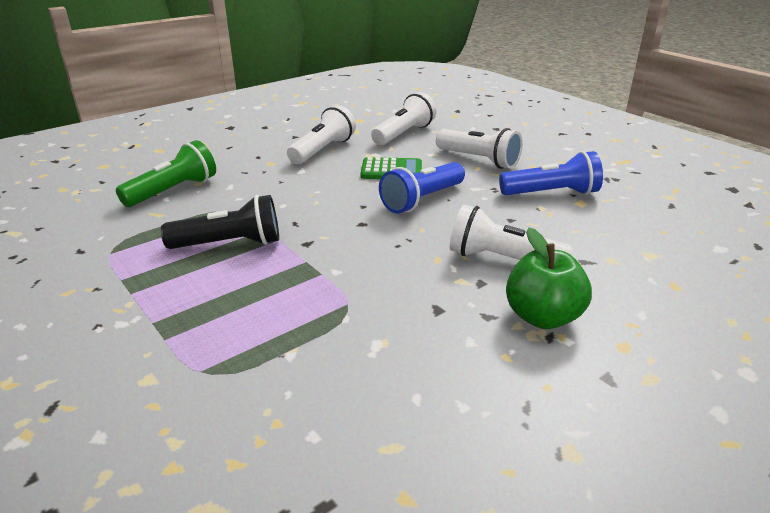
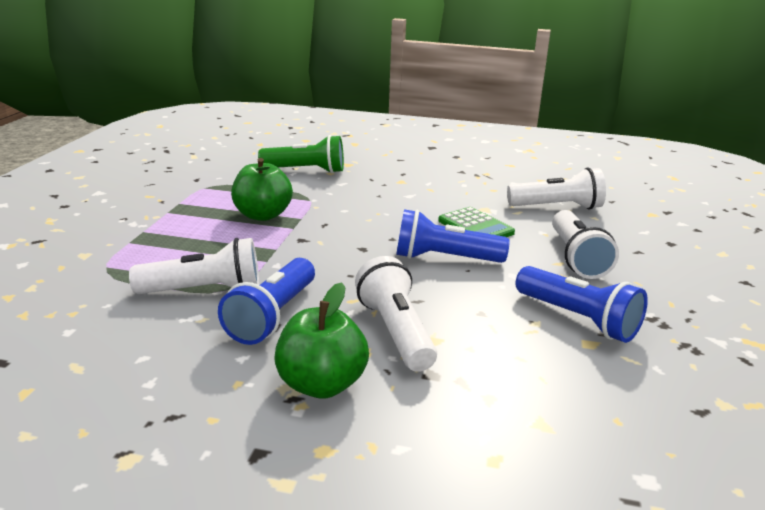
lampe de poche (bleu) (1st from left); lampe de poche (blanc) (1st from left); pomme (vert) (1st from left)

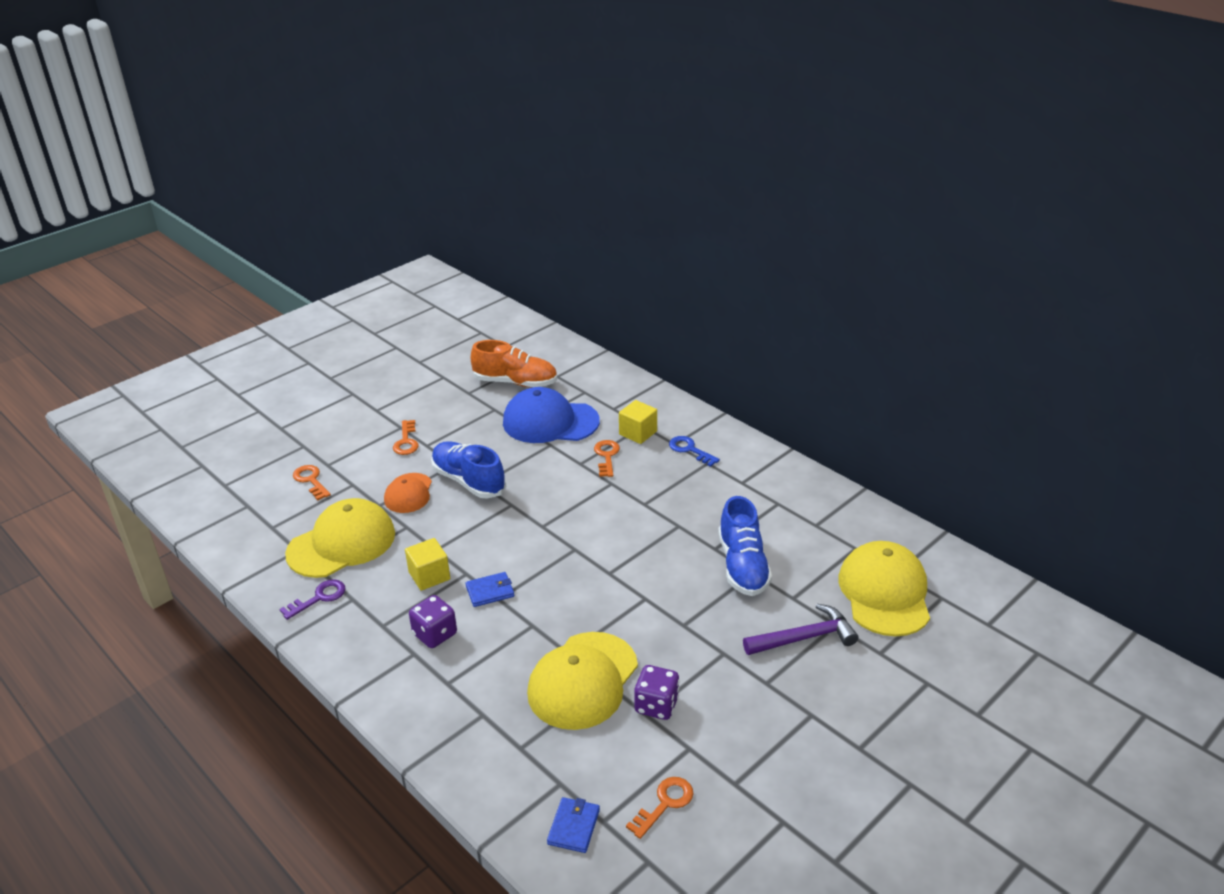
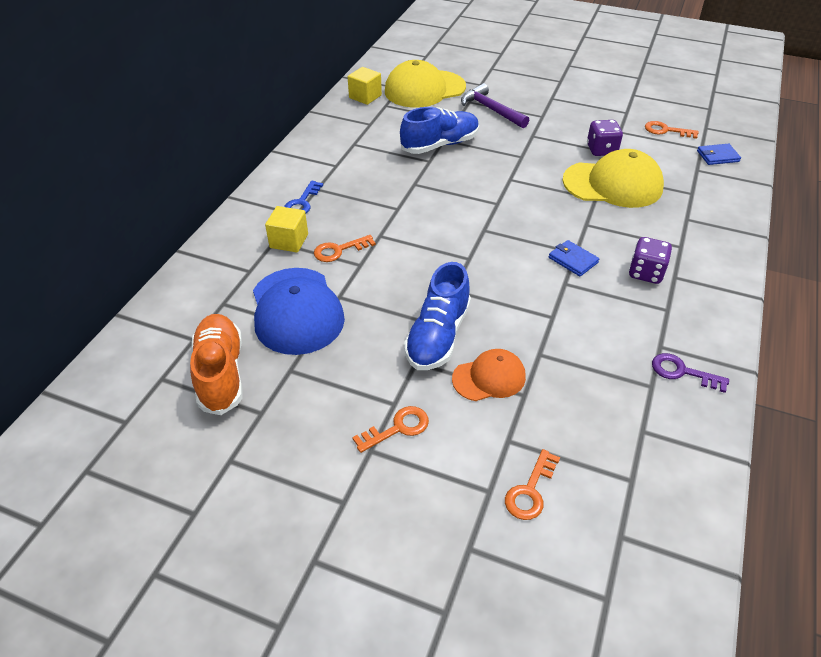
casquette (jaune) (1st from left in the first image); cube (jaune) (2nd from left)

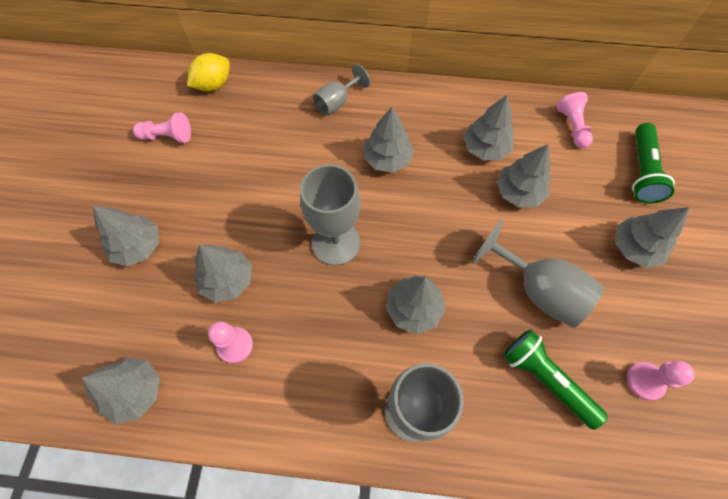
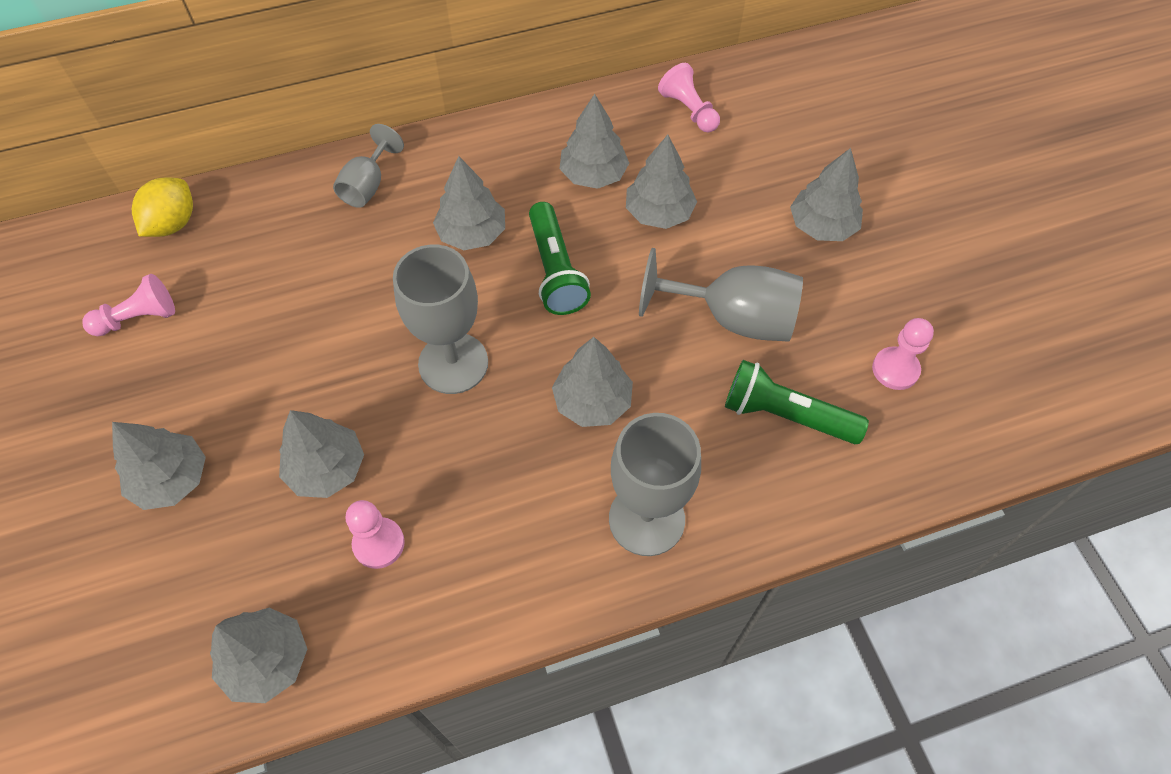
lampe de poche (vert) (1st from left)

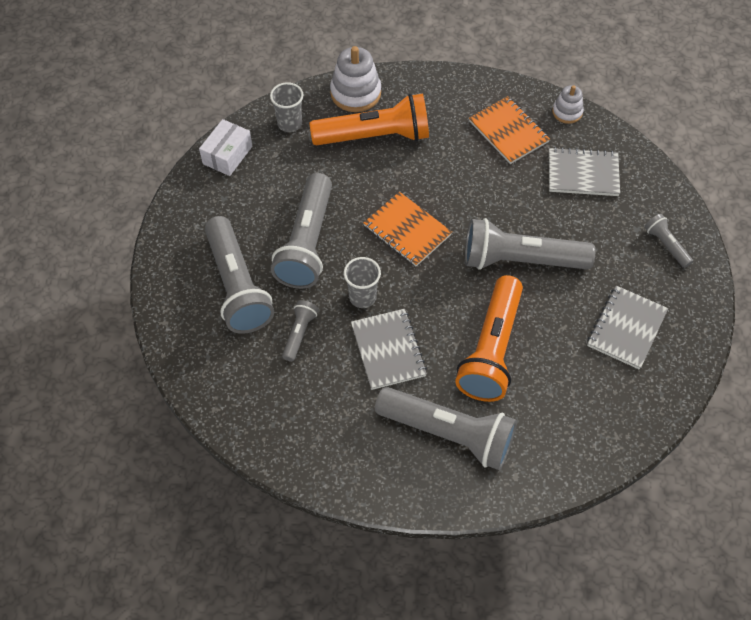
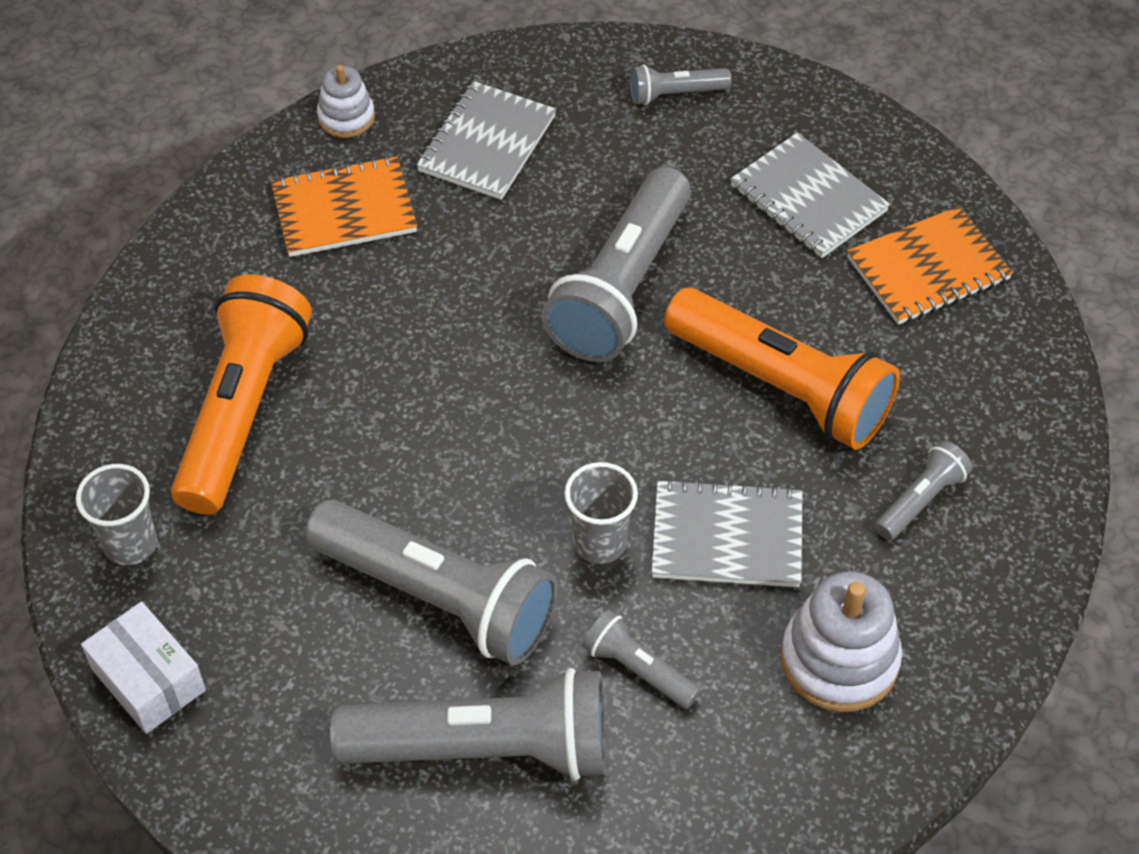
jouet à empiler (blanc) (2nd from left); carnet (orange) (2nd from left); lampe de poche (gris) (6th from left)

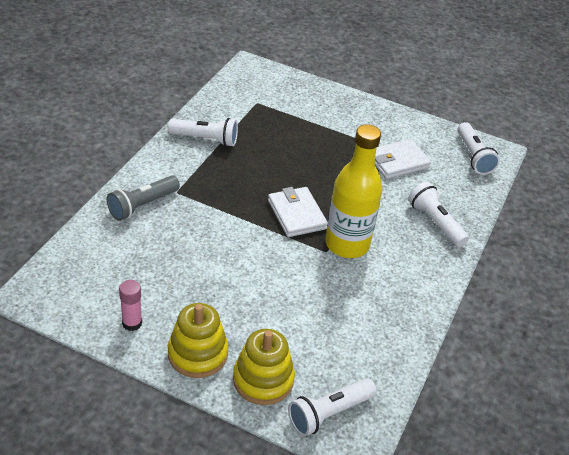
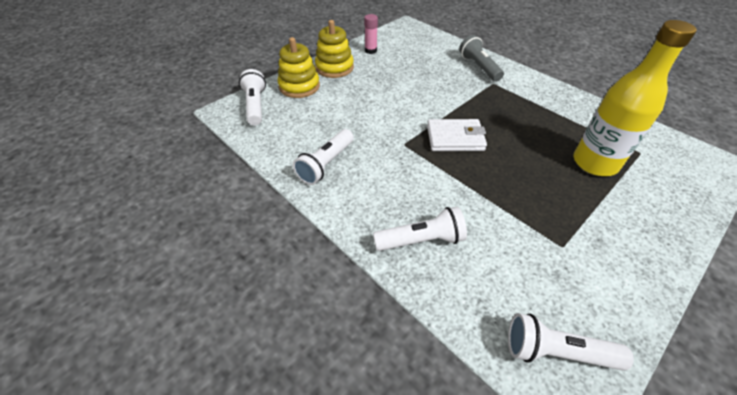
portefeuille (blanc) (2nd from left in the first image); lampe de poche (blanc) (2nd from left); bouteille (jaune)

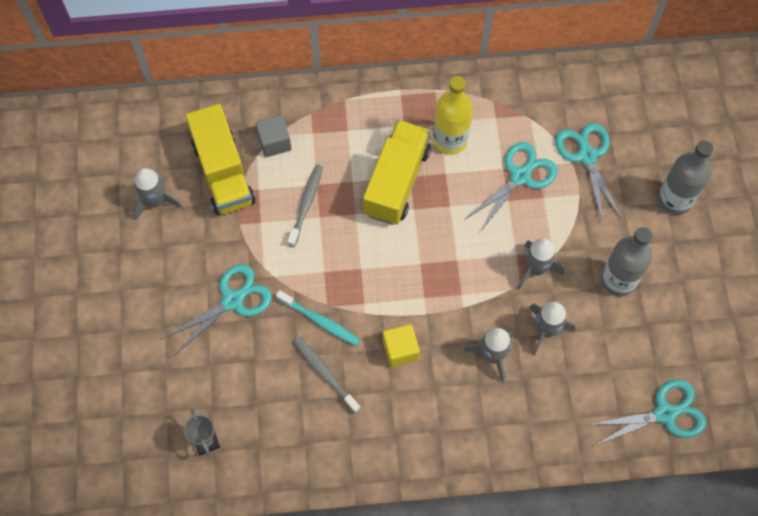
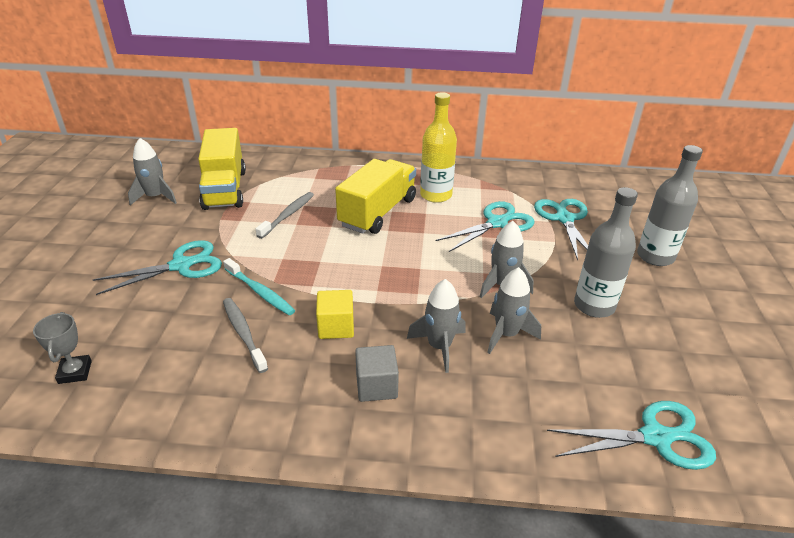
cube (gris)

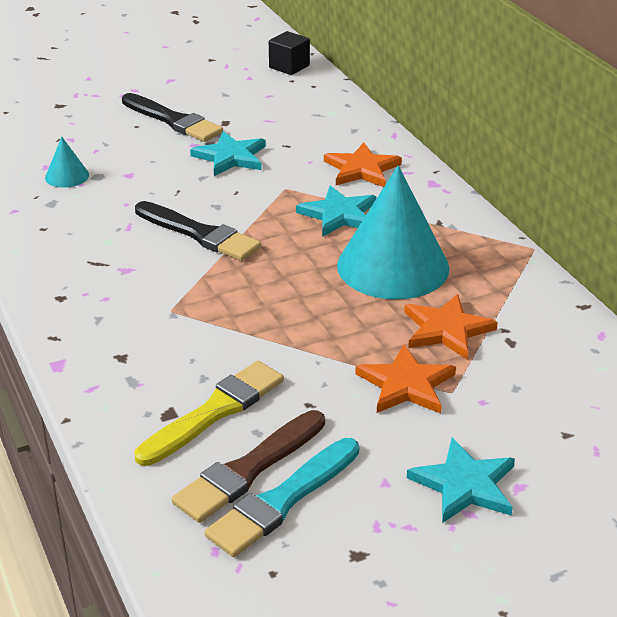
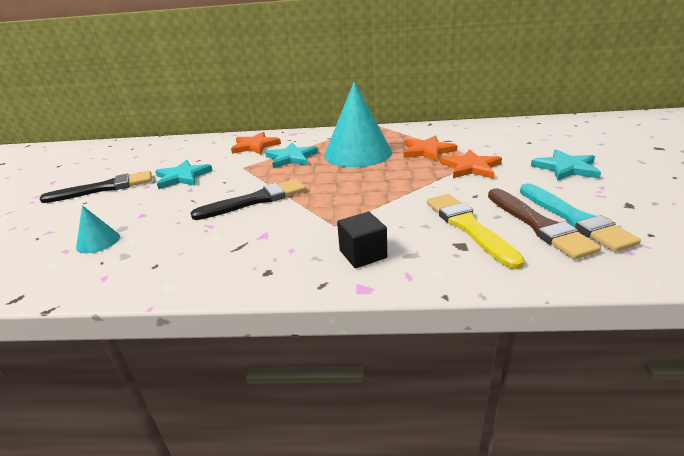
cube (noir)

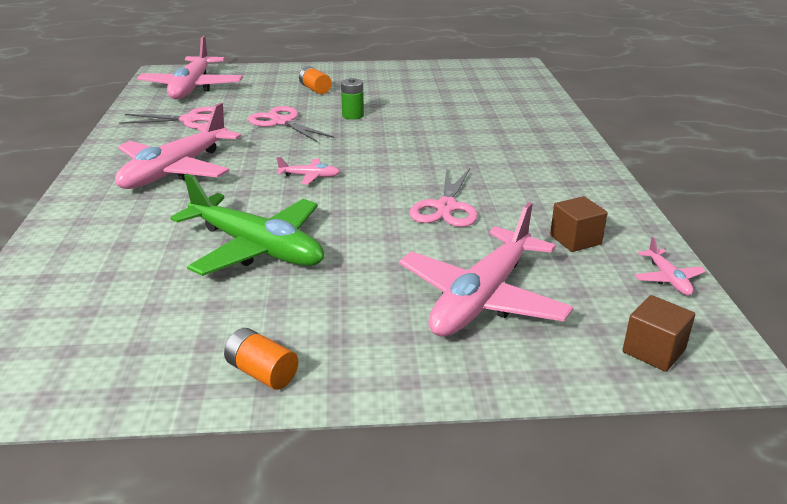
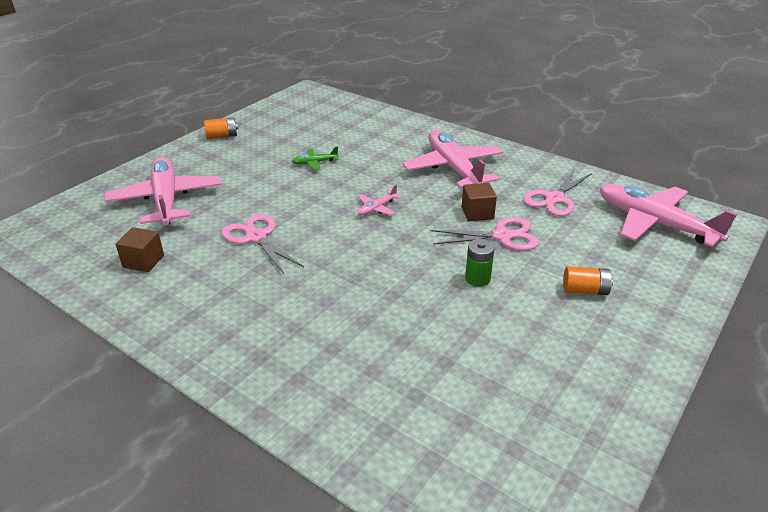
avion (rose) (5th from left in the first image); cube (marron) (2nd from left); avion (vert)

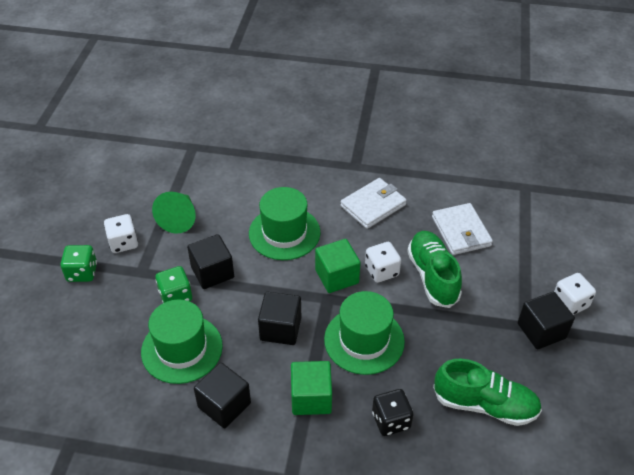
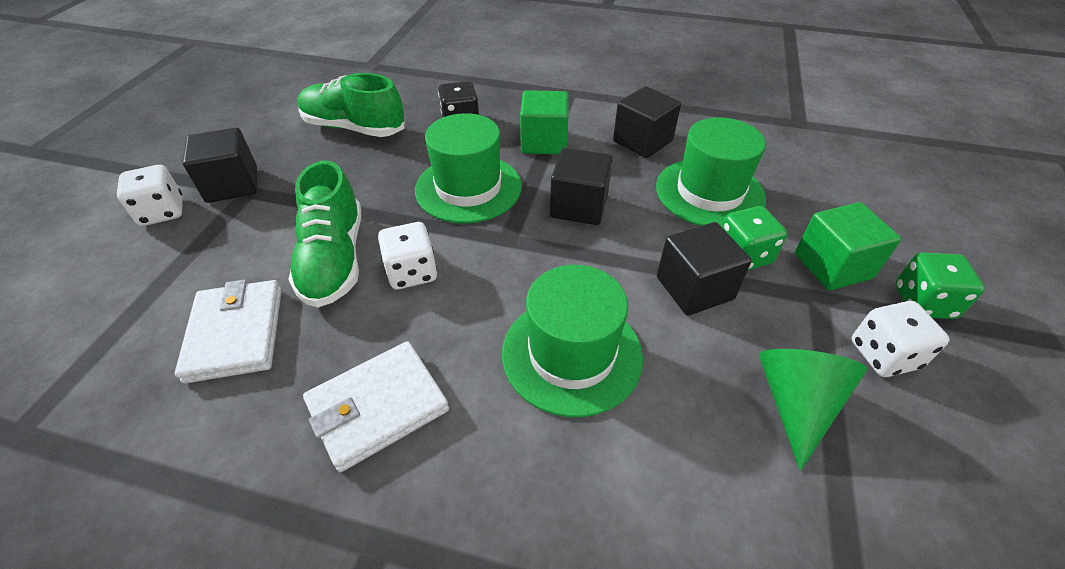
cube (vert) (2nd from left)

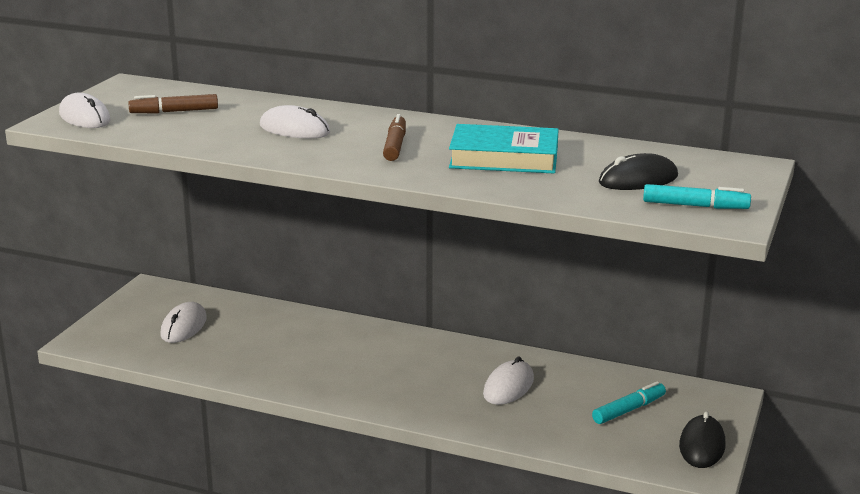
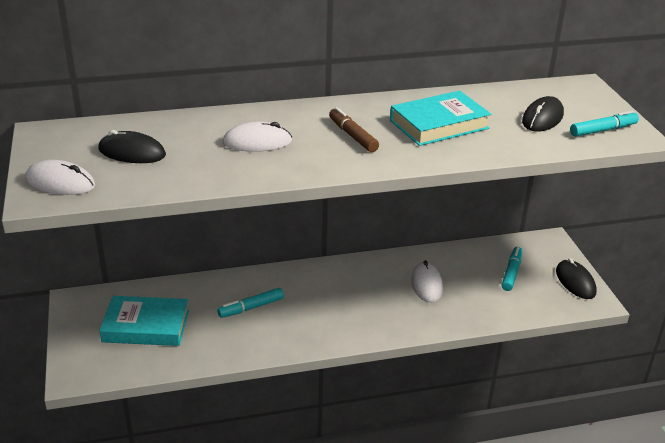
feutre (turquoise) (1st from left); souris (noir) (1st from left); livre (turquoise) (1st from left)

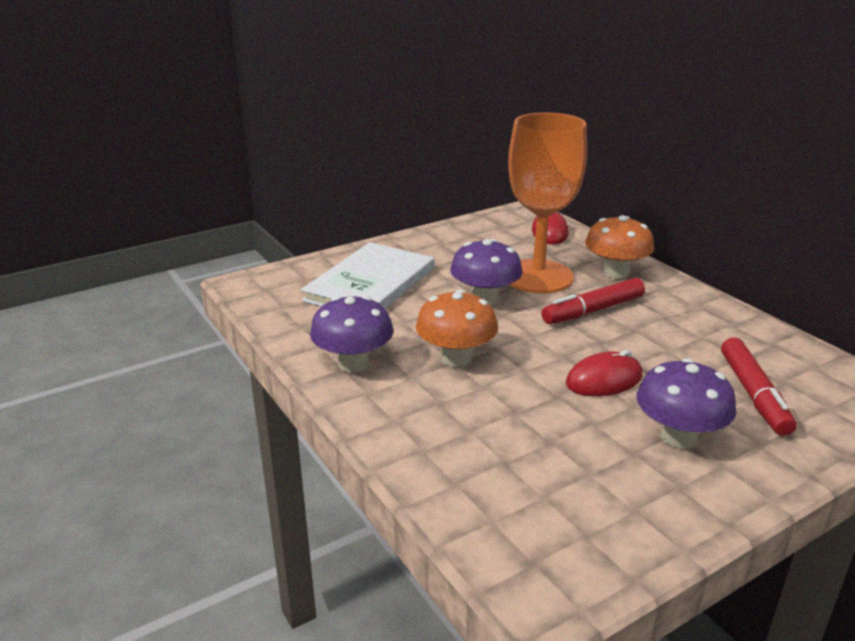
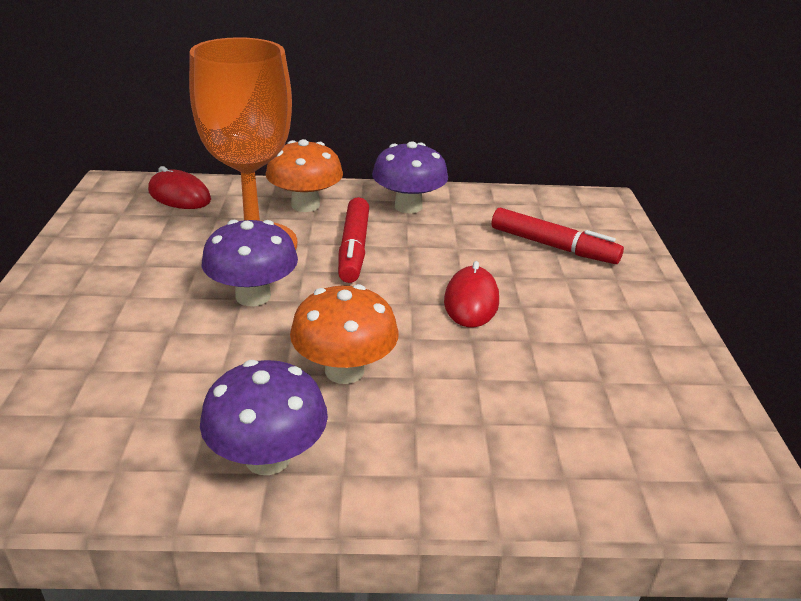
livre (blanc); champignon (violet) (3rd from left)

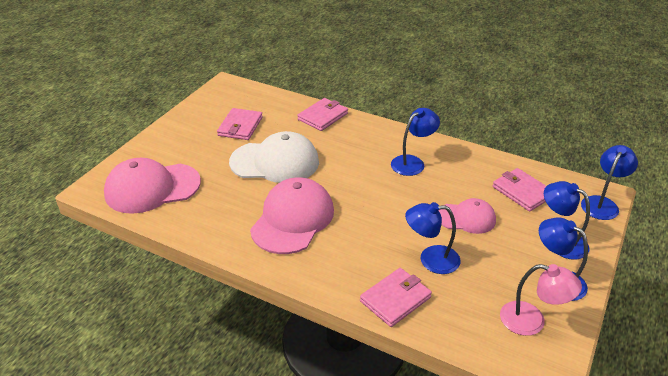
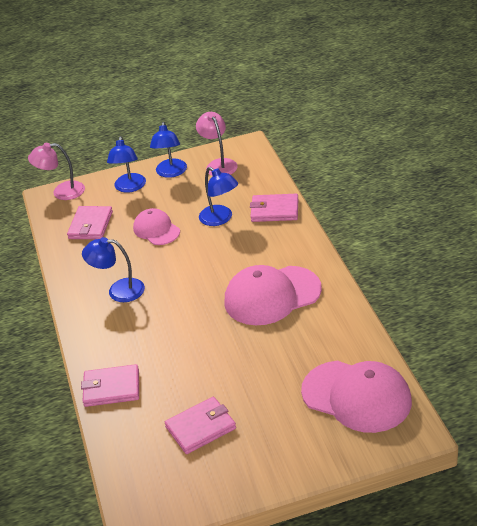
casquette (blanc); lampe (rose) (1st from left)

